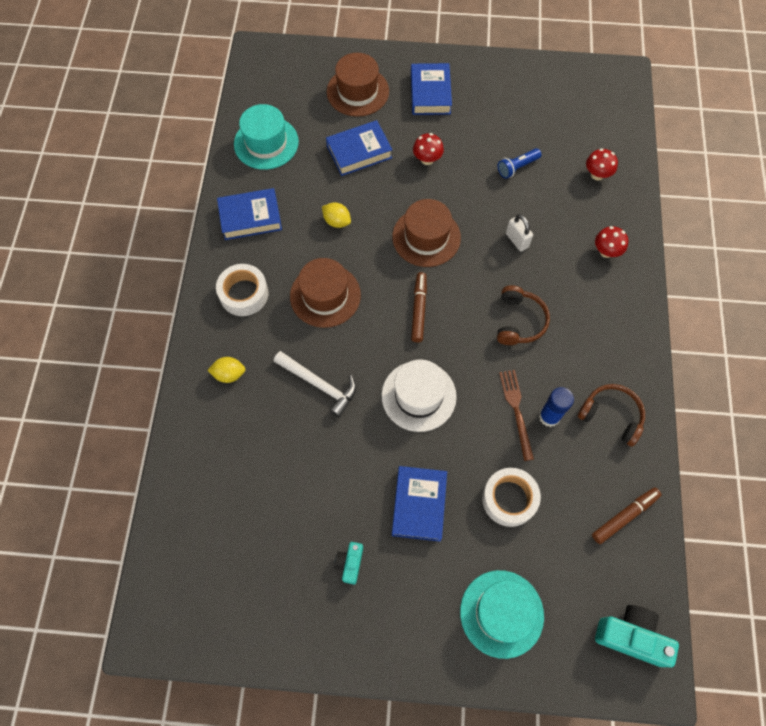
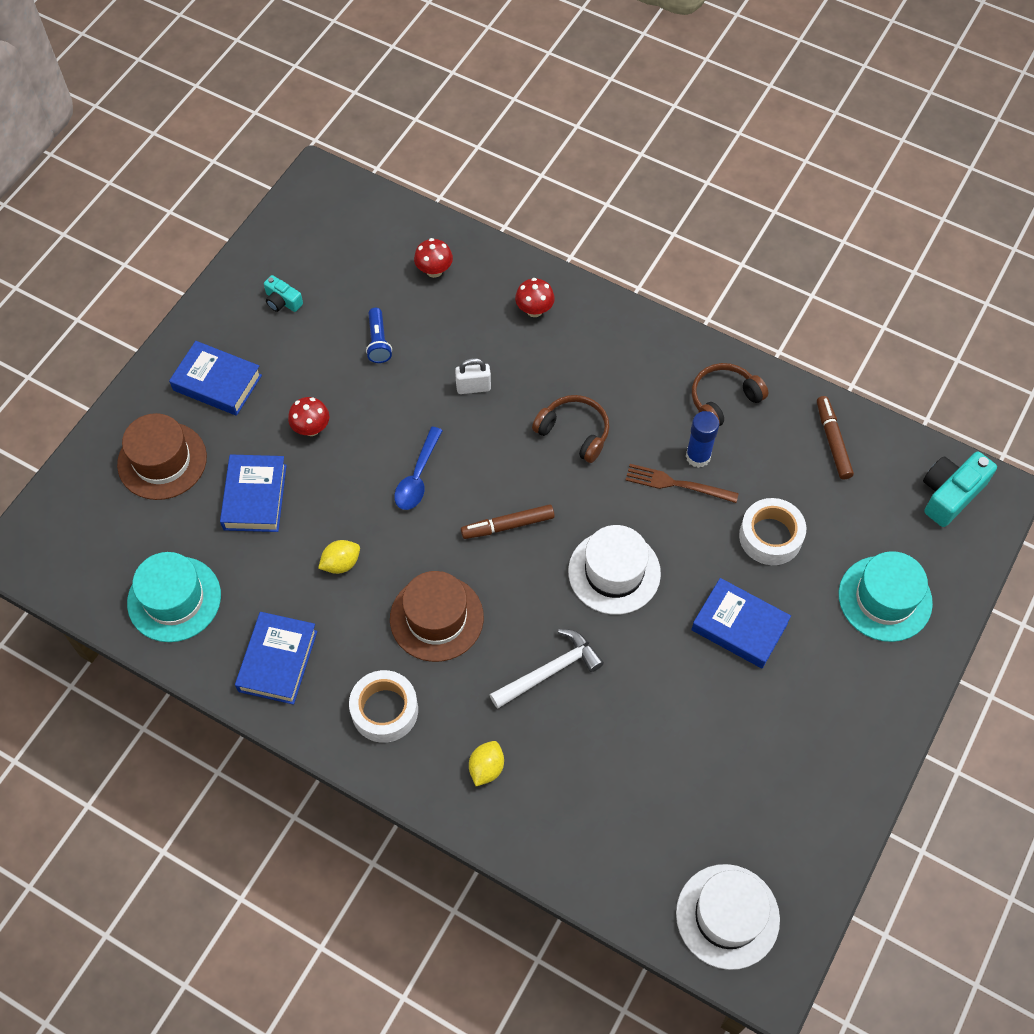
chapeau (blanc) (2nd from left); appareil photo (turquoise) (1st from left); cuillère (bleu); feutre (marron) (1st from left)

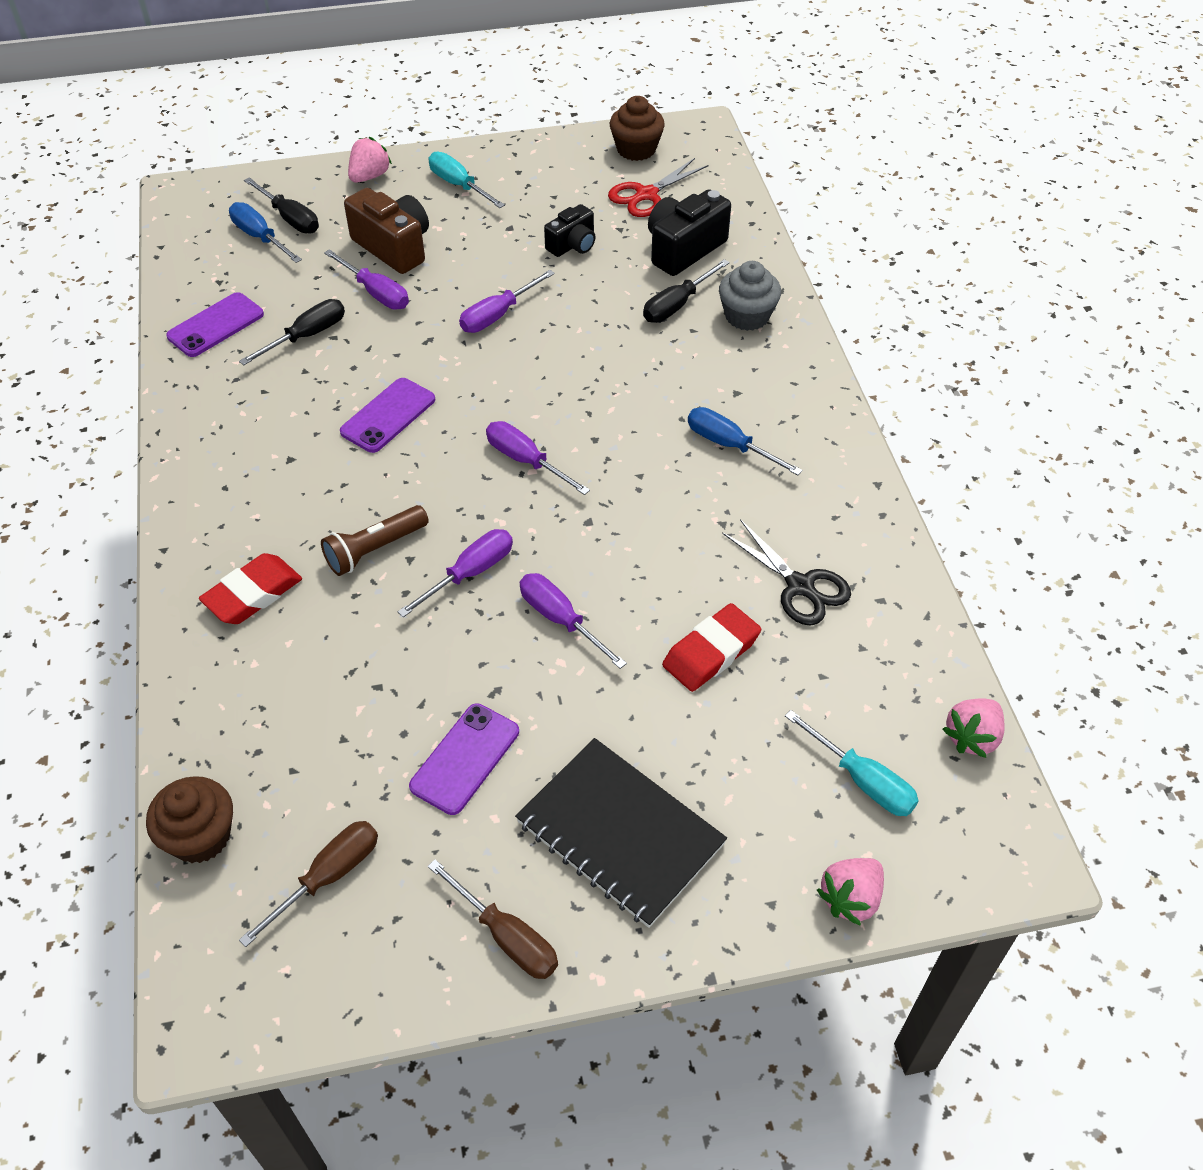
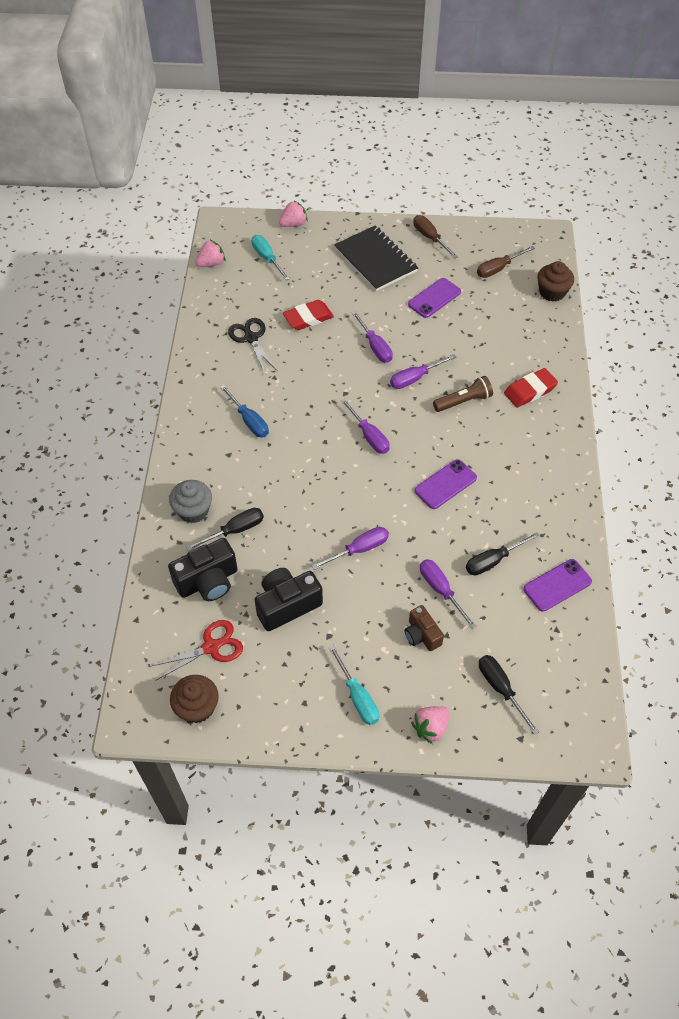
tournevis (bleu) (1st from left in the first image); appareil photo (marron); appareil photo (noir) (2nd from left)

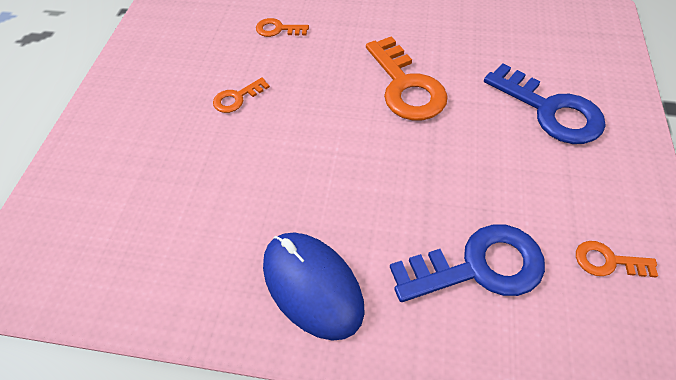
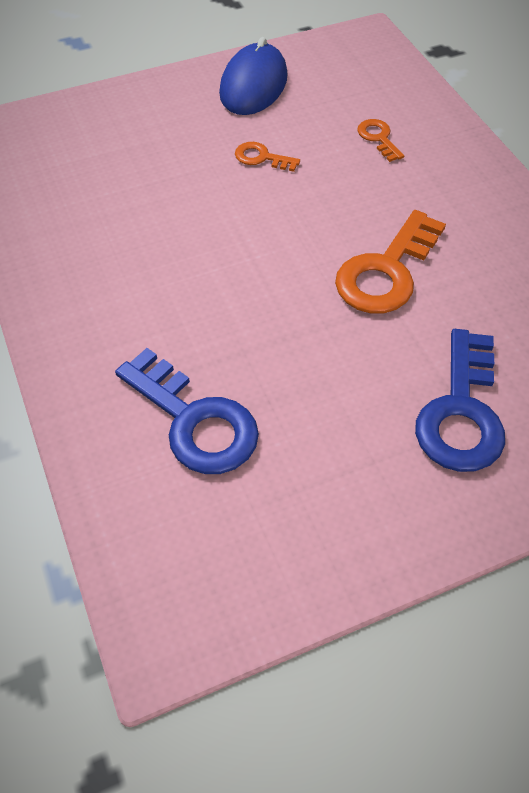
clé (orange) (4th from left in the first image); souris (bleu)

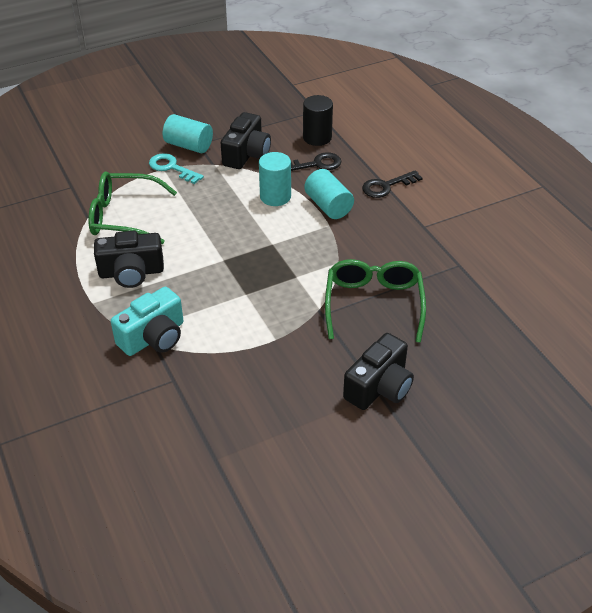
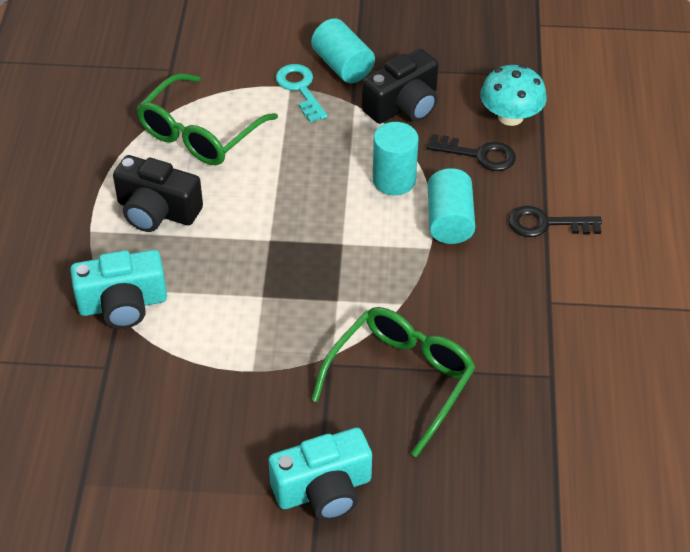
champignon (turquoise); appareil photo (turquoise) (2nd from left); lunettes (vert) (1st from left)

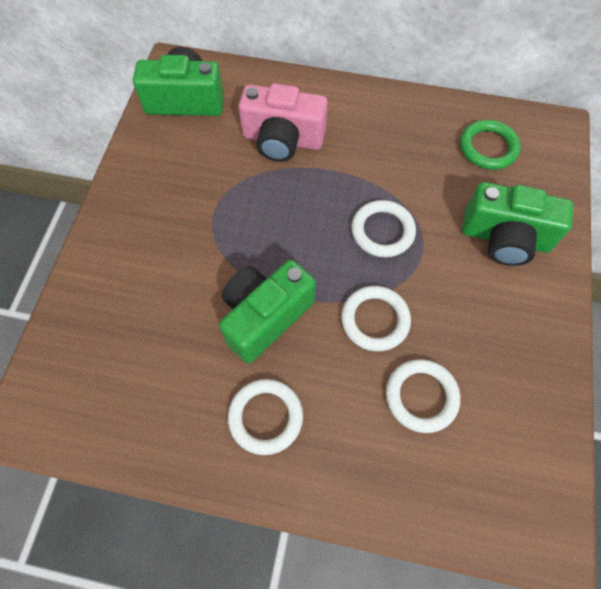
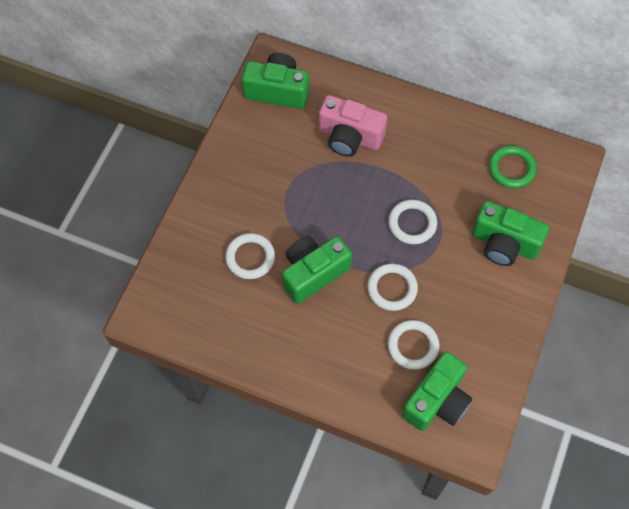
appareil photo (vert) (3rd from left); anneau (blanc) (1st from left)

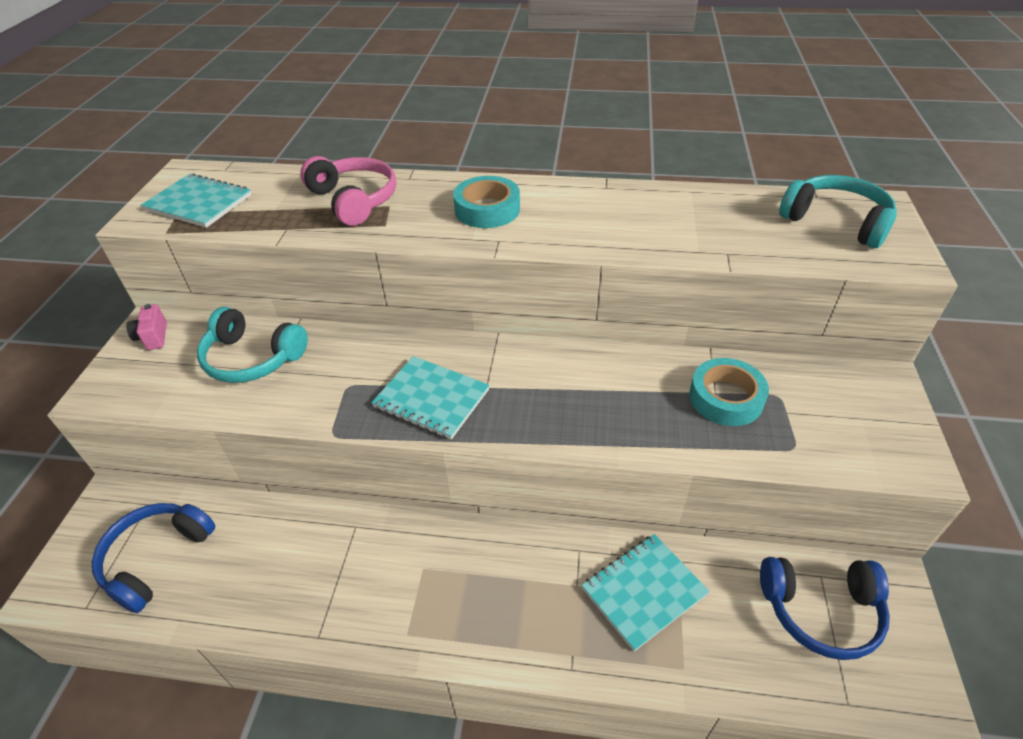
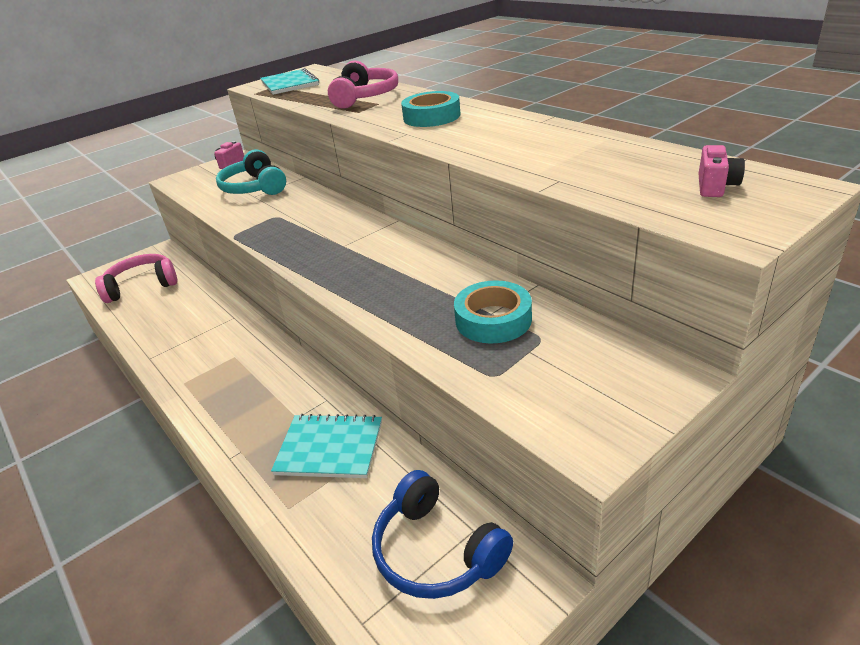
carnet (turquoise) (2nd from left in the first image); appareil photo (rose) (2nd from left); casque audio (rose) (1st from left)

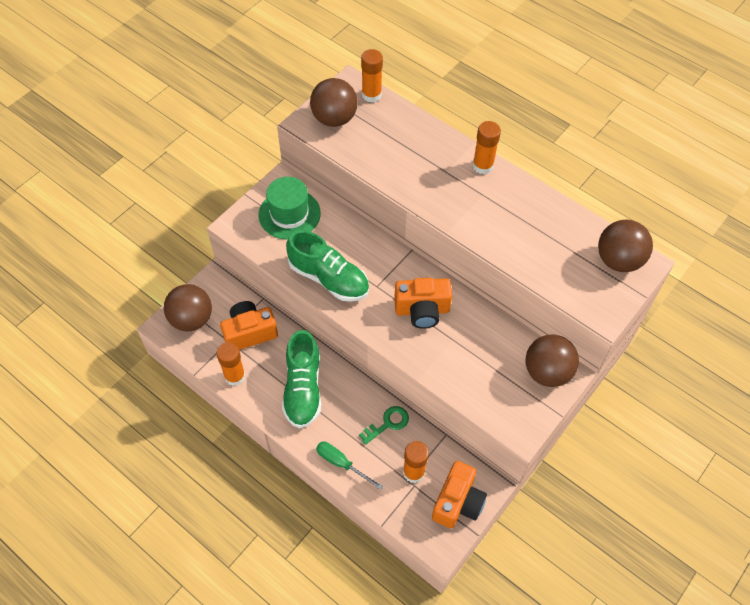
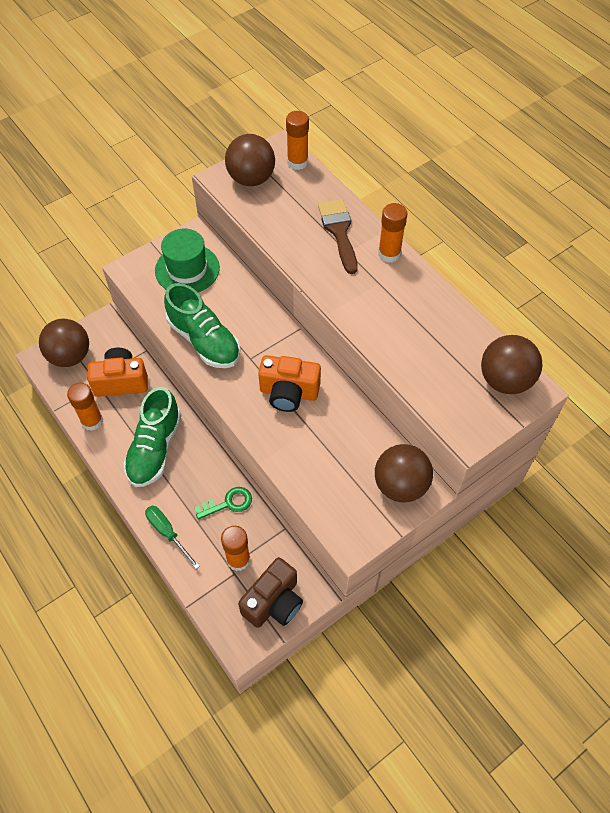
pinceau (marron); appareil photo (marron)

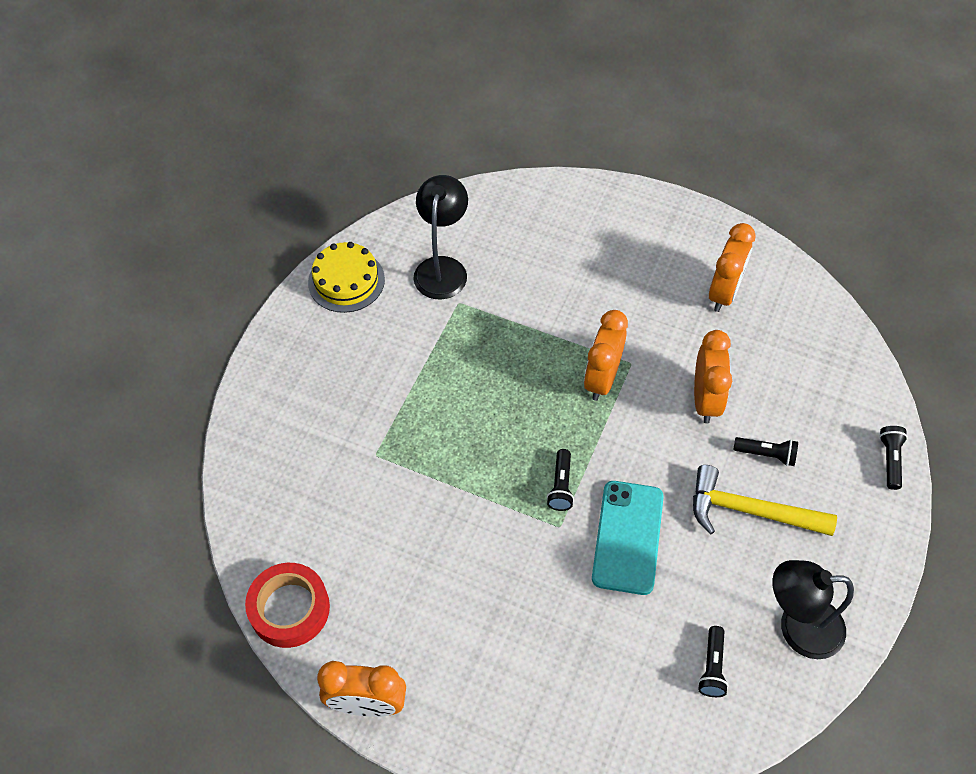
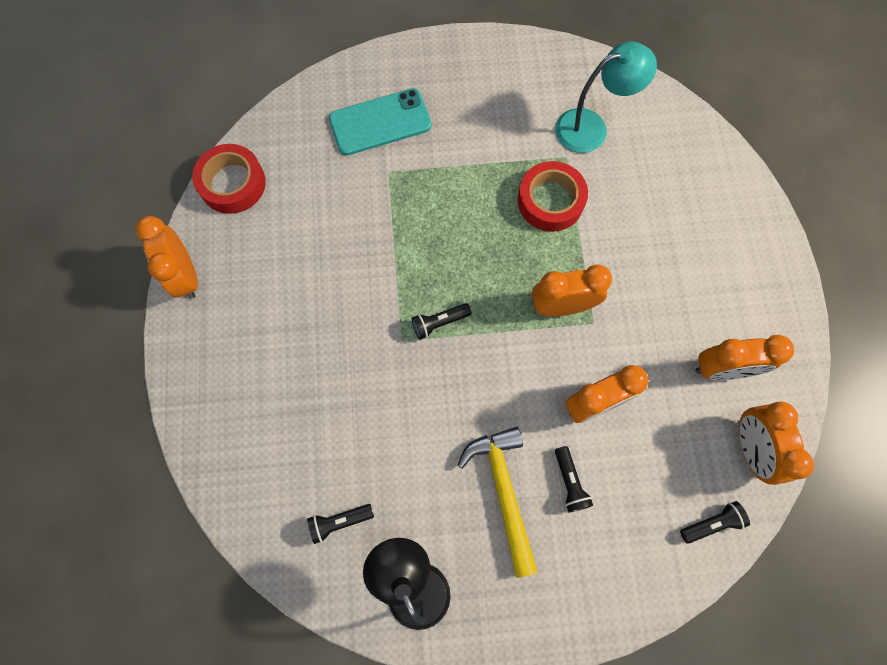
gâteau (jaune); ruban adhésif (rouge) (2nd from left); réveil (orange) (5th from left); téléphone (turquoise); lampe de poche (noir) (4th from left); lampe (turquoise)

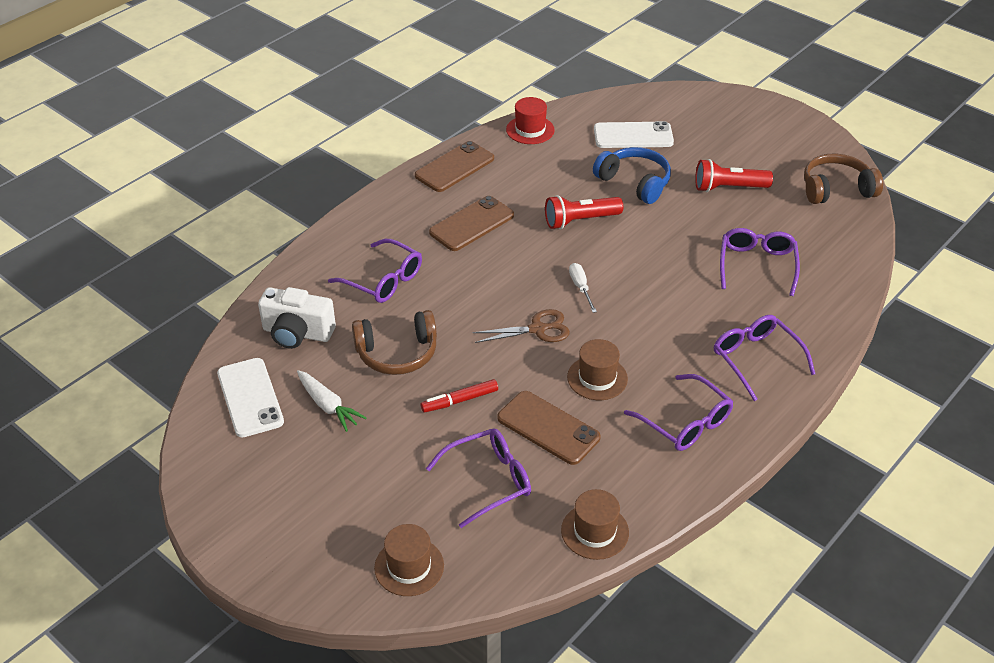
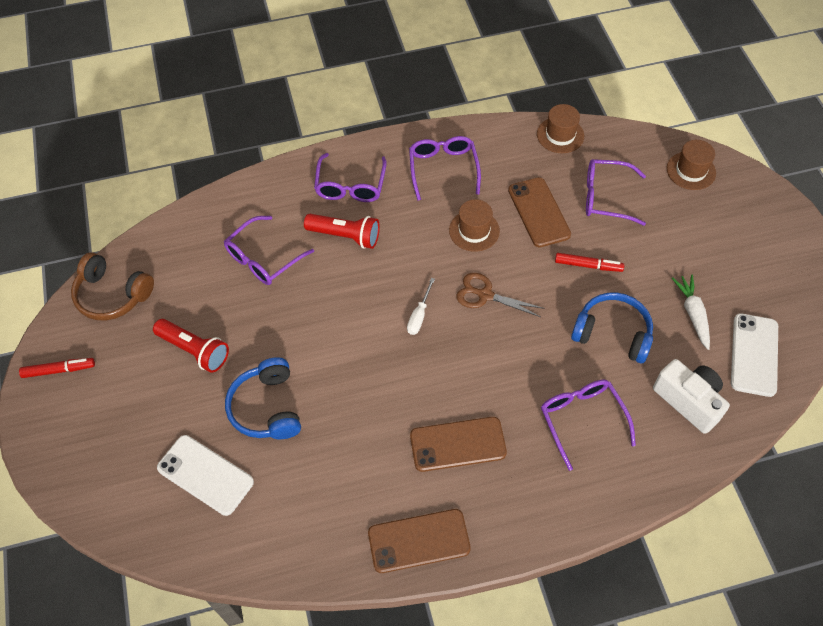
chapeau (rouge); feutre (rouge) (1st from left); lampe de poche (rouge) (2nd from left); casque audio (bleu) (2nd from left)

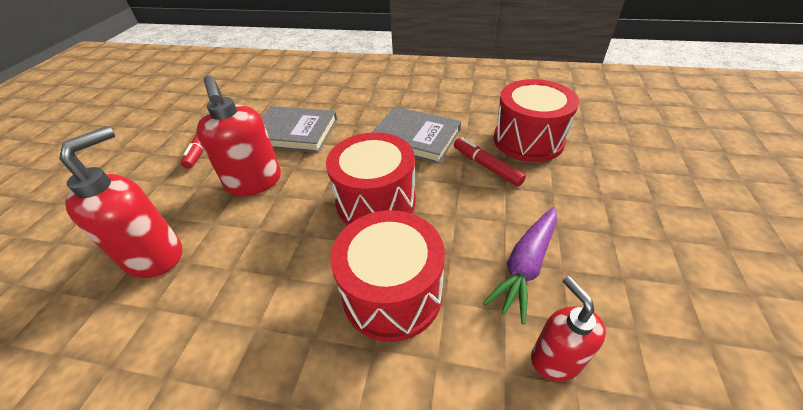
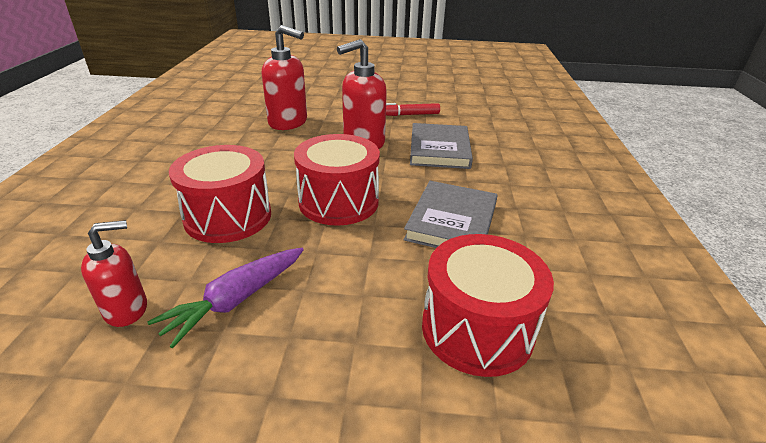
feutre (rouge) (2nd from left in the first image); carotte (violet)

